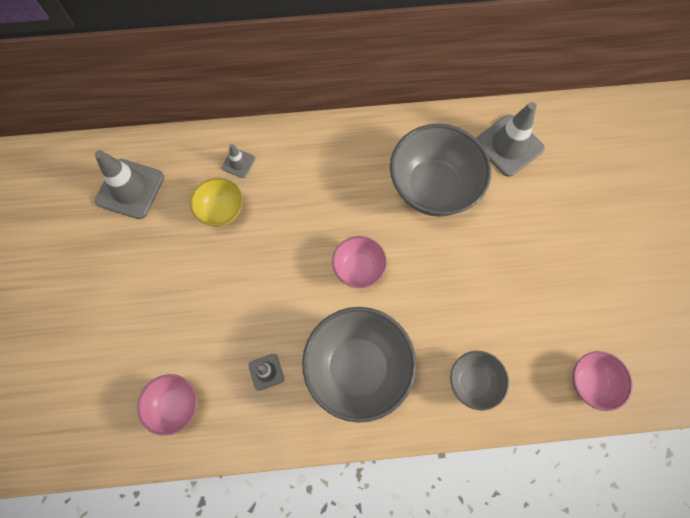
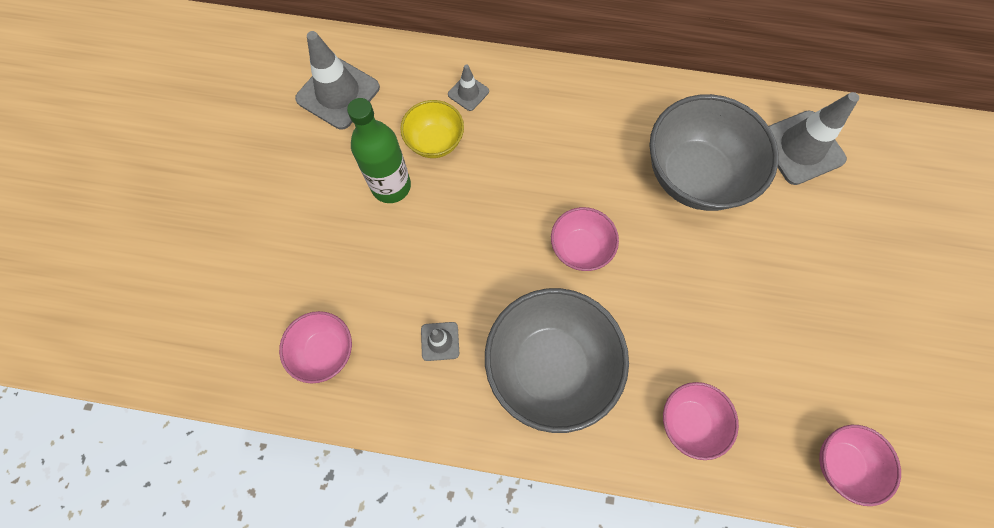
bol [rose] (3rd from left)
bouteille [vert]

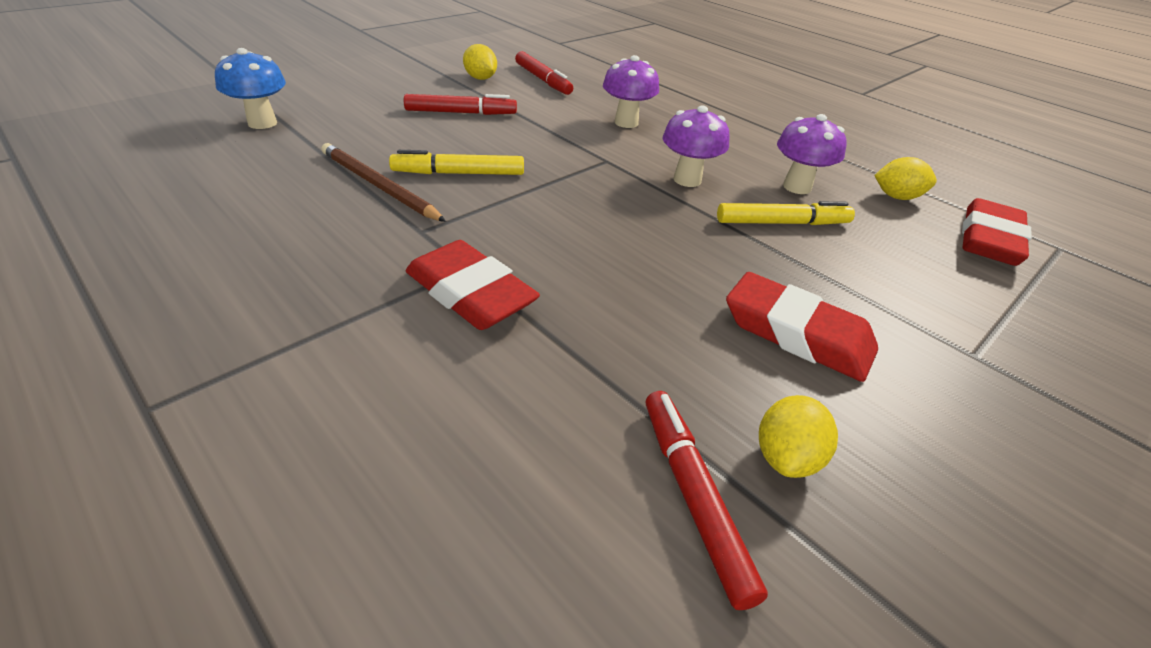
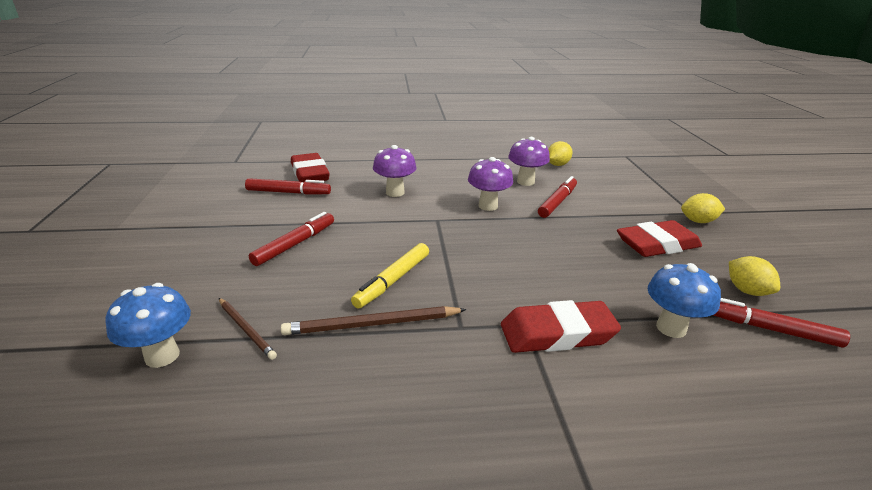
citron [jaune] (2nd from left)
gomme [rouge] (1st from left)
feutre [rouge] (3rd from left)
champignon [bleu] (2nd from left)
crayon [marron] (1st from left)

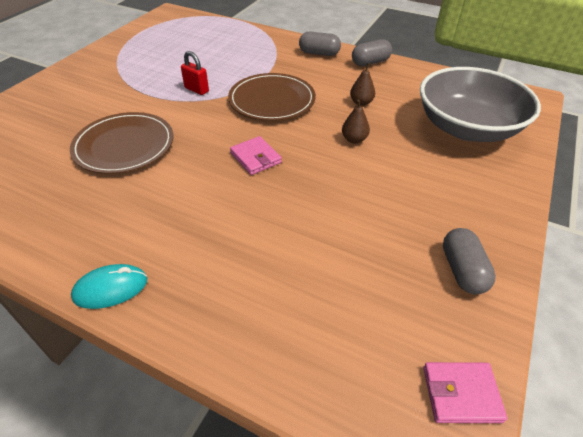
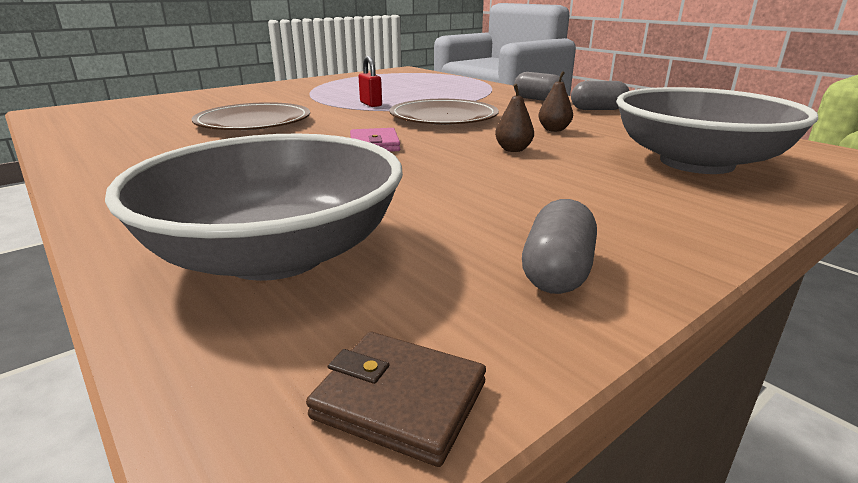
souris [turquoise]
portefeuille [marron]
bol [gris] (1st from left)

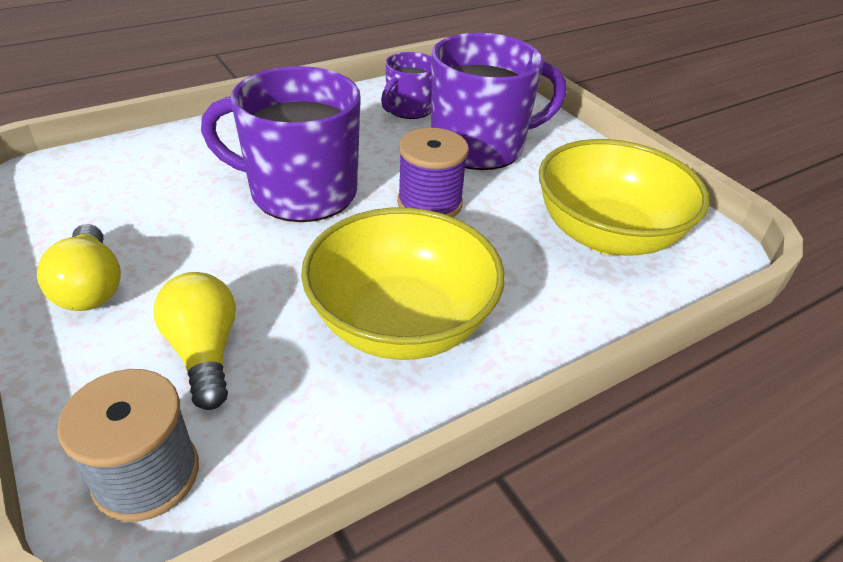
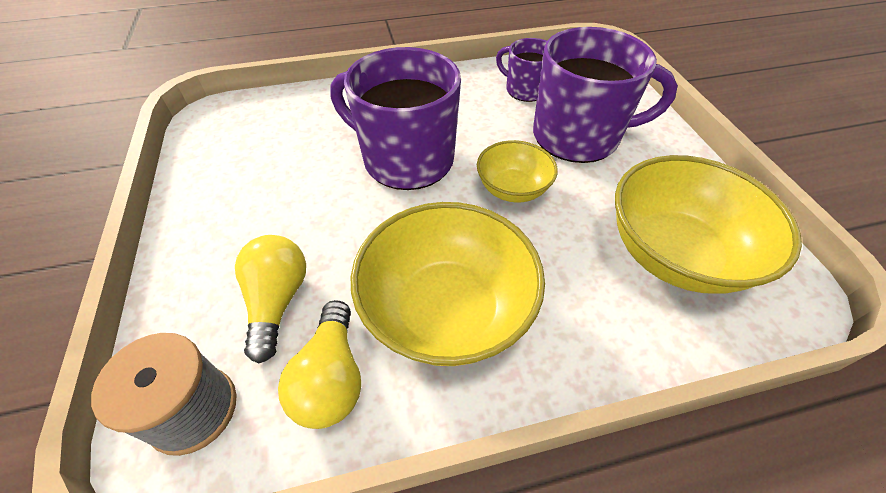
tasse [violet] (2nd from left)
bol [jaune] (2nd from left)
ampoule [jaune] (2nd from left)

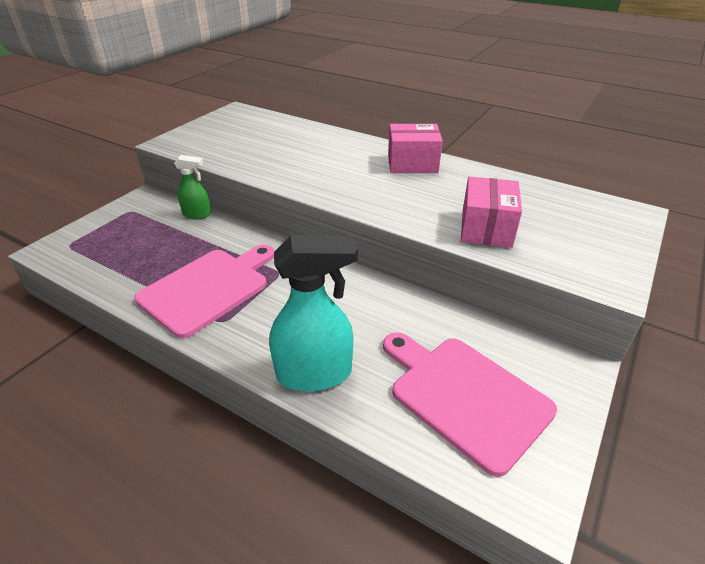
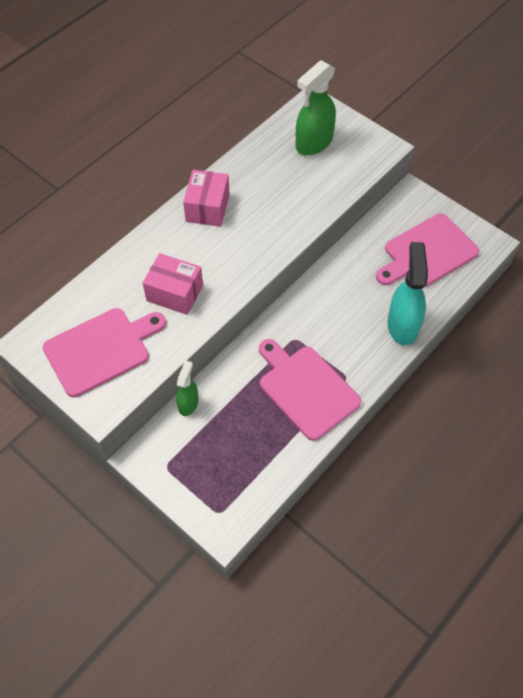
boîte [rose] (1st from left)
vaporisateur [vert] (2nd from left)
planche à découper [rose] (1st from left)

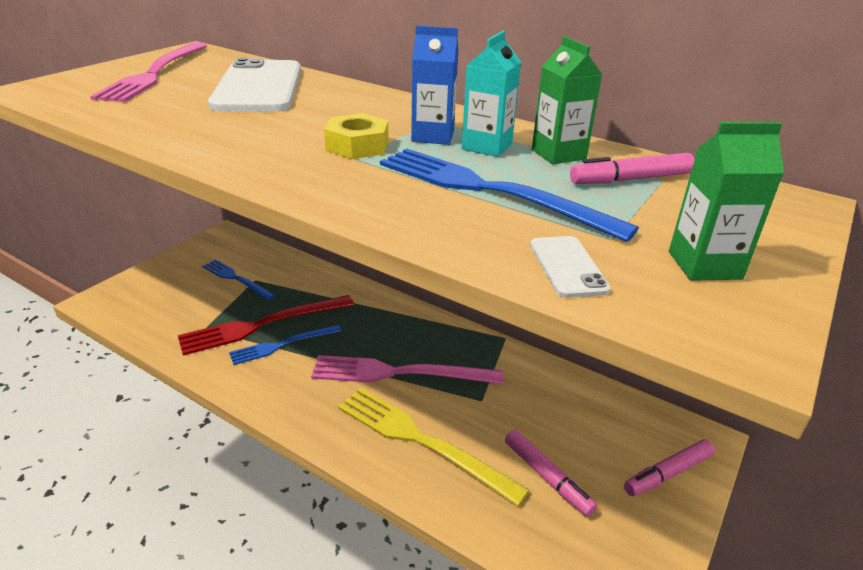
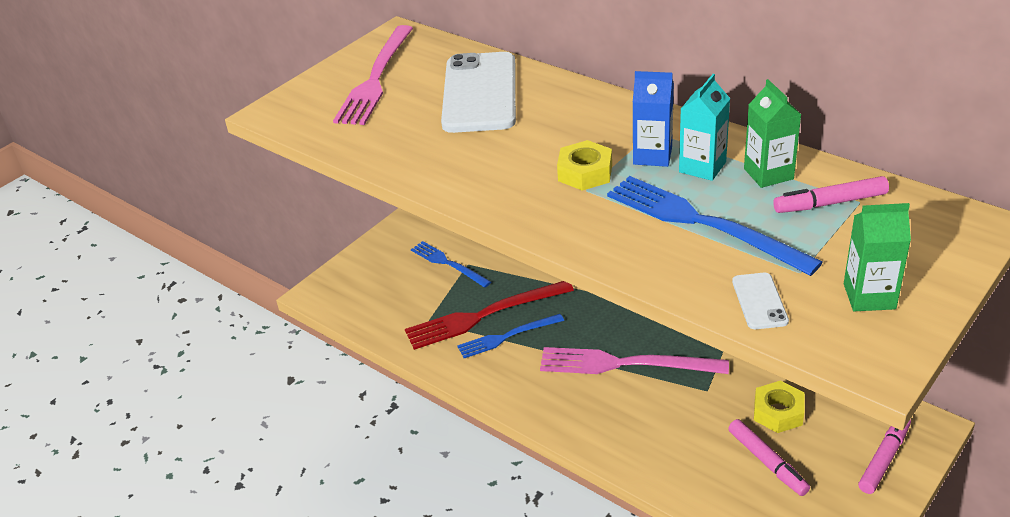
fourchette [jaune]
feutre [rose] (3rd from left)
écrou [jaune] (2nd from left)

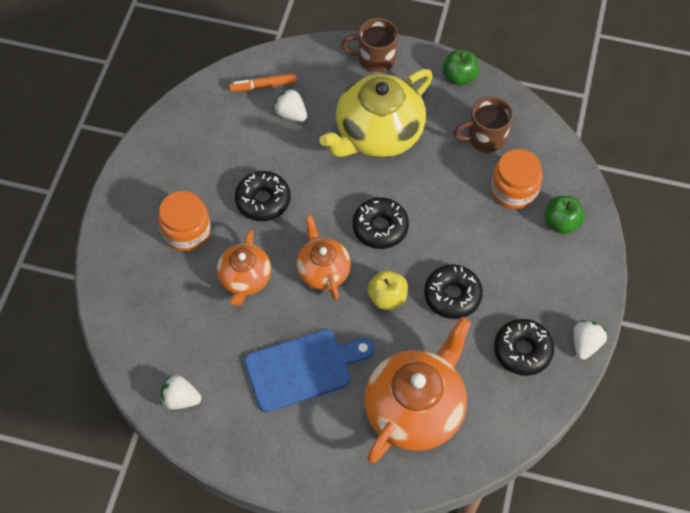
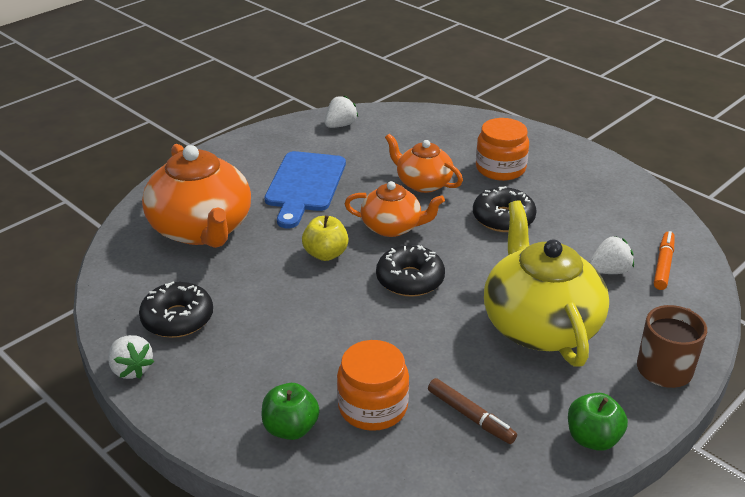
feutre [marron]
beignet [noir] (3rd from left in the first image)

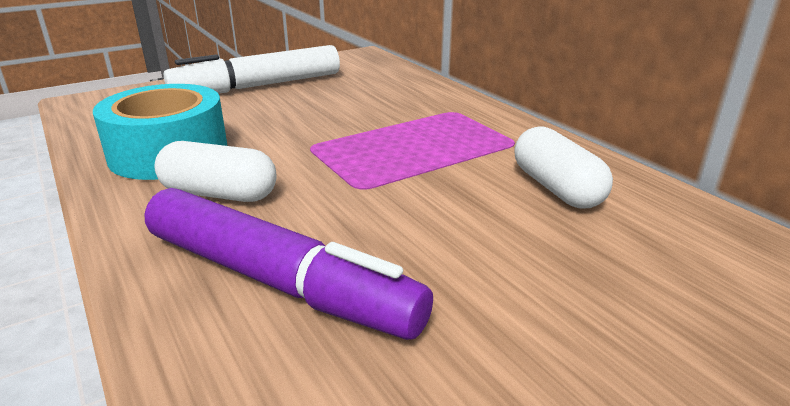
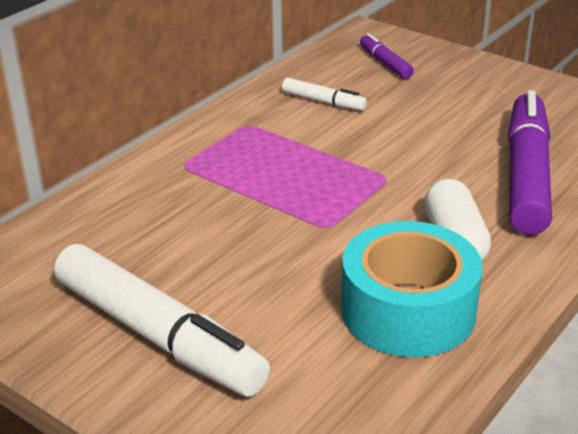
feutre [blanc] (2nd from left)
feutre [violet] (1st from left)

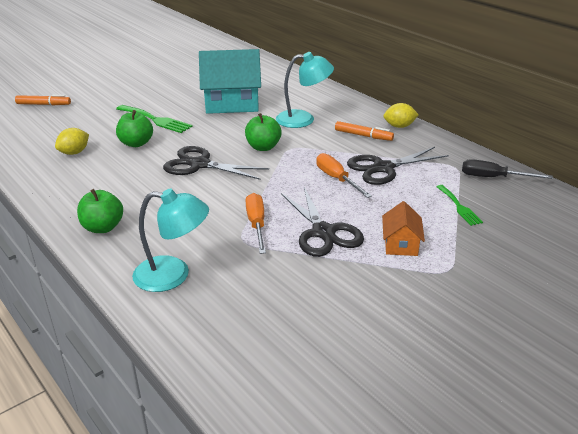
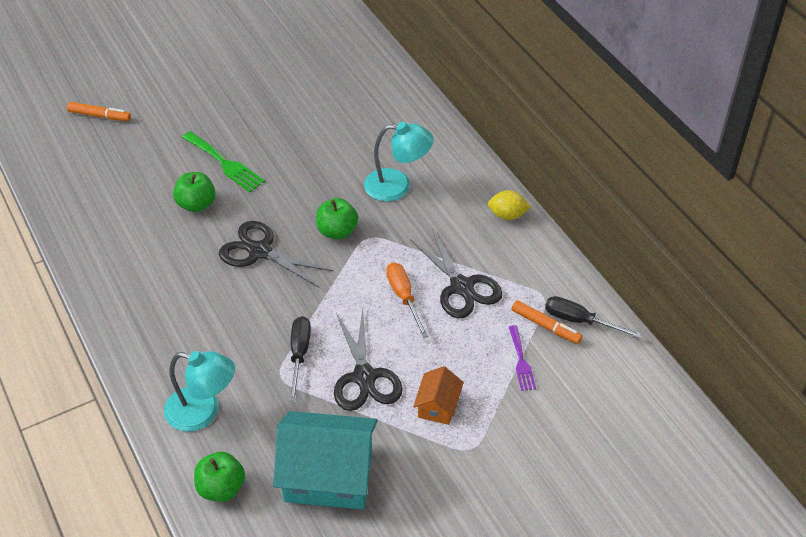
maison [turquoise]
feutre [orange] (2nd from left)
citron [jaune] (1st from left in the first image)
ciseaux [noir] (3rd from left)
fourchette [violet]
pomme [vert] (2nd from left)
tournevis [noir] (1st from left)

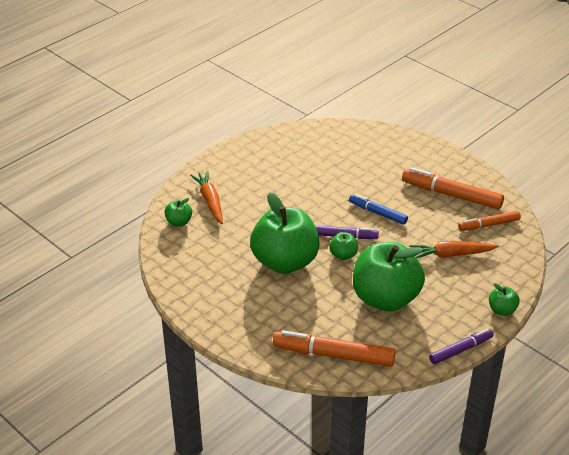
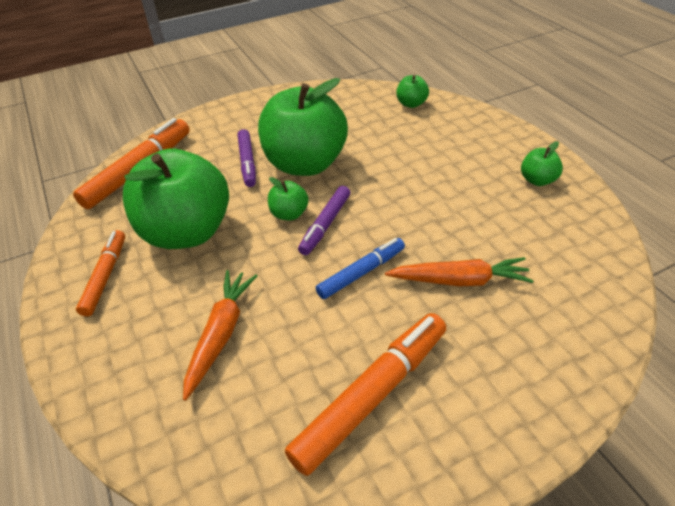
carotte [orange] (2nd from left)
feutre [orange] (1st from left)
pomme [vert] (5th from left)
feutre [violet] (1st from left)

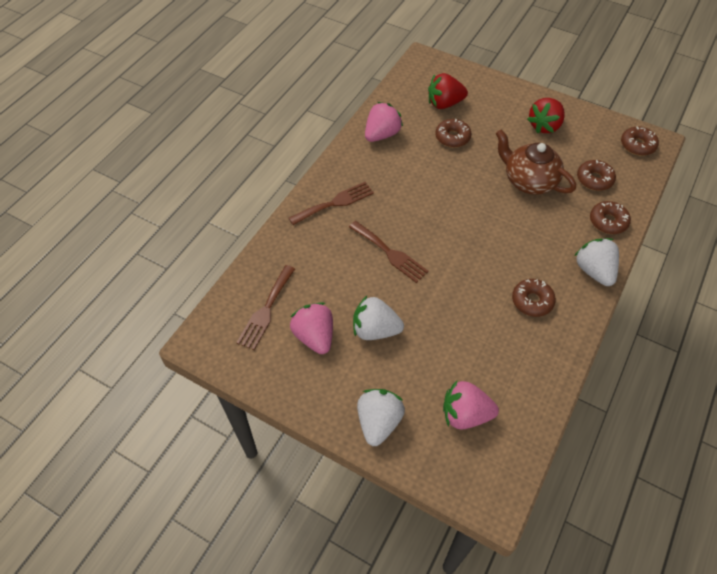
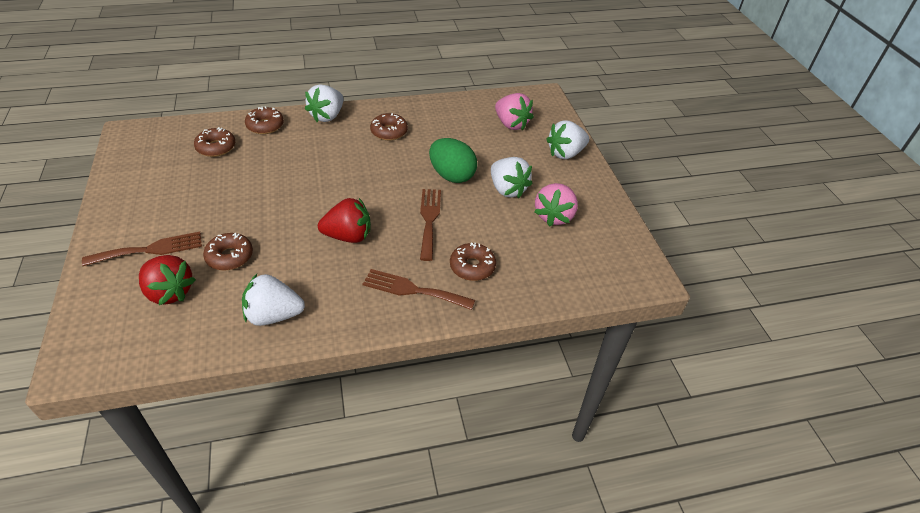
fraise [rouge] (2nd from left)
fraise [blanc] (1st from left)
beignet [marron] (5th from left)
théière [marron]
fourchette [marron] (1st from left)
œuf [vert]

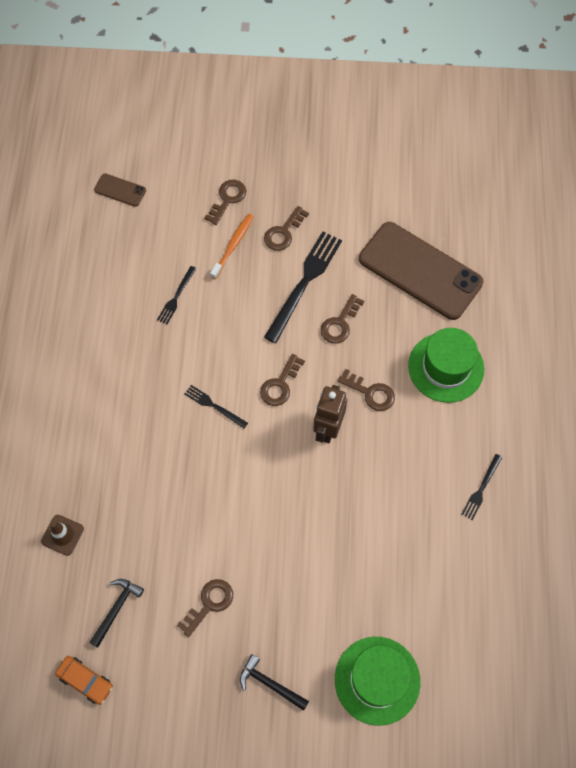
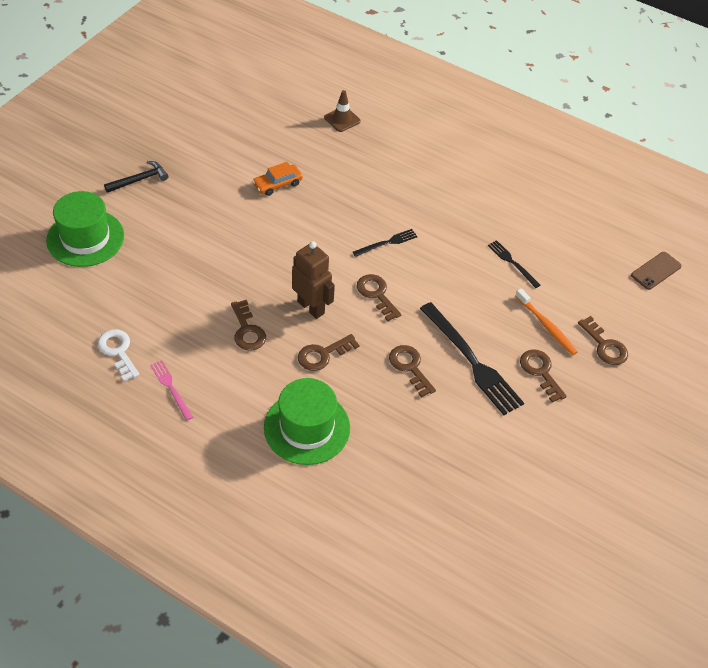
téléphone [marron] (2nd from left in the first image)
fourchette [rose]
marteau [noir] (1st from left in the first image)
clé [marron] (1st from left)
voiture [orange]
clé [blanc]

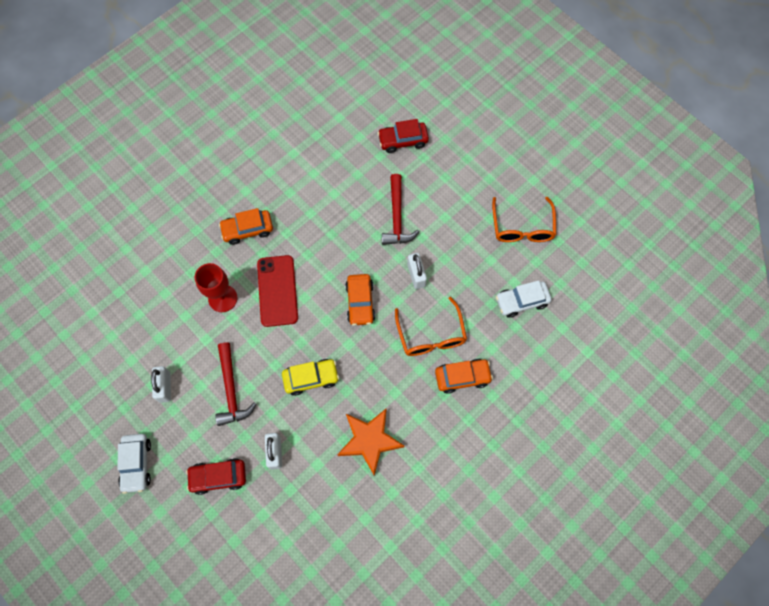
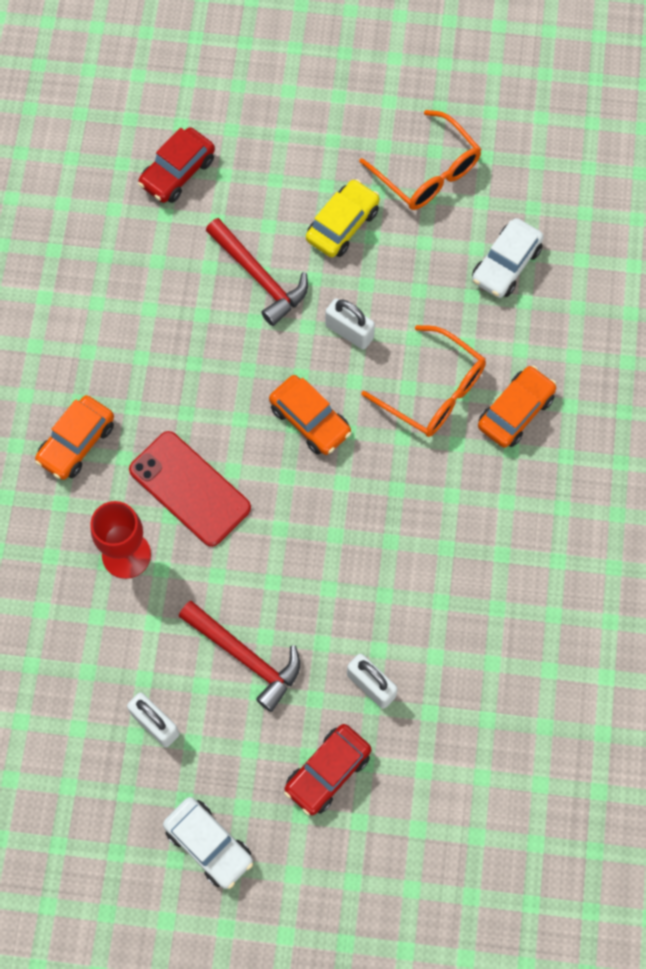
voiture [jaune]
étoile [orange]

